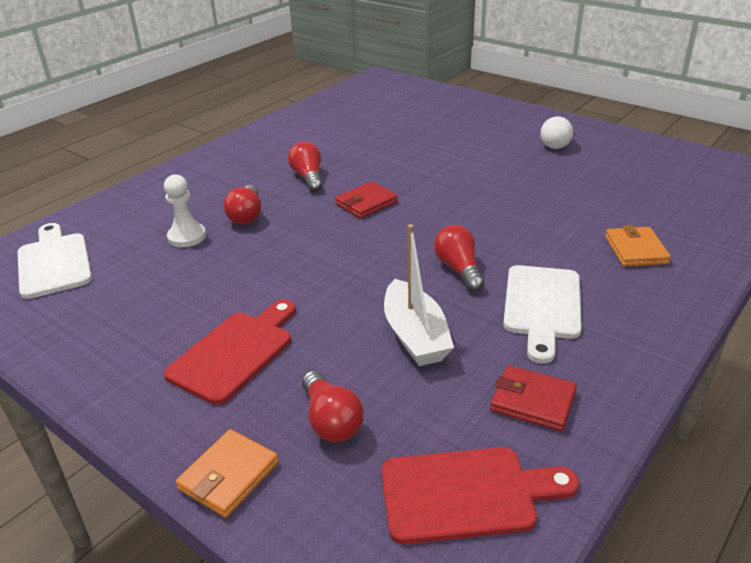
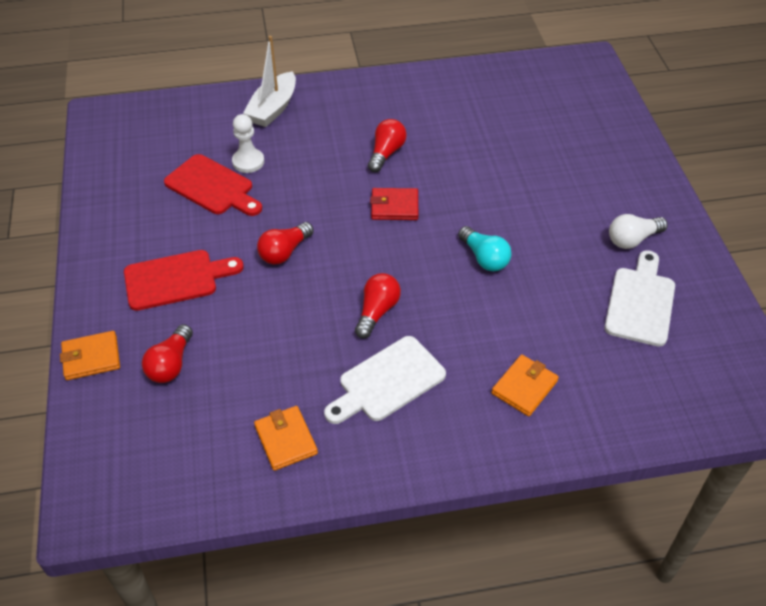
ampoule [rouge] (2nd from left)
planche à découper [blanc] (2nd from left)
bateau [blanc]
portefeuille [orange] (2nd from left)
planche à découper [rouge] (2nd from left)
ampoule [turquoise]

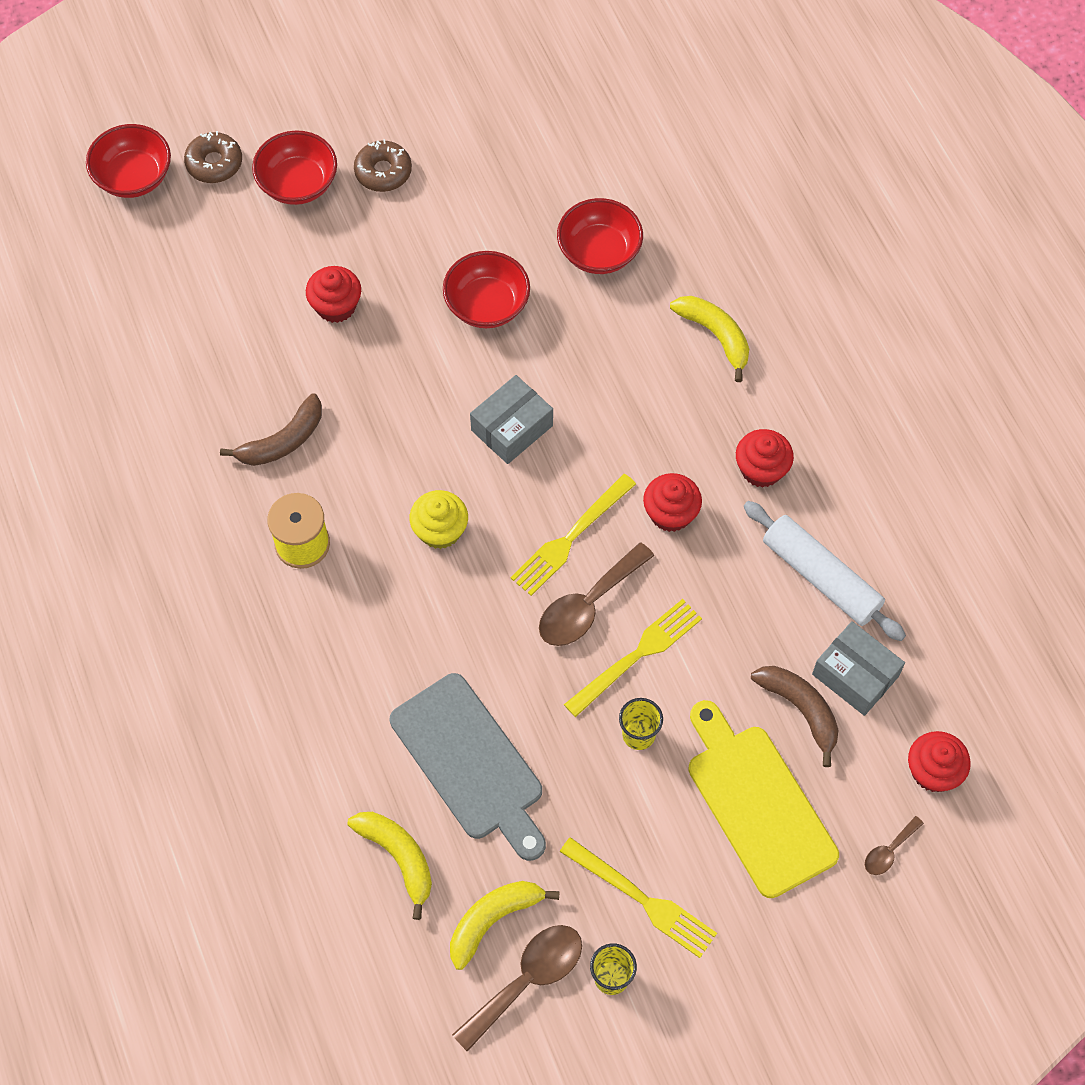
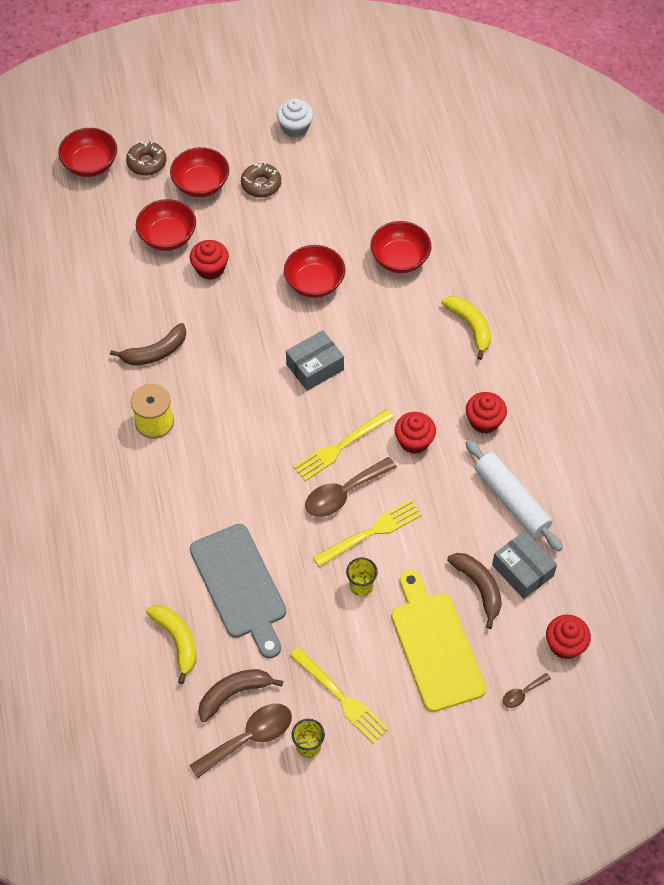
muffin [jaune]
banane [marron] (2nd from left)
muffin [blanc]
bol [rouge] (2nd from left)

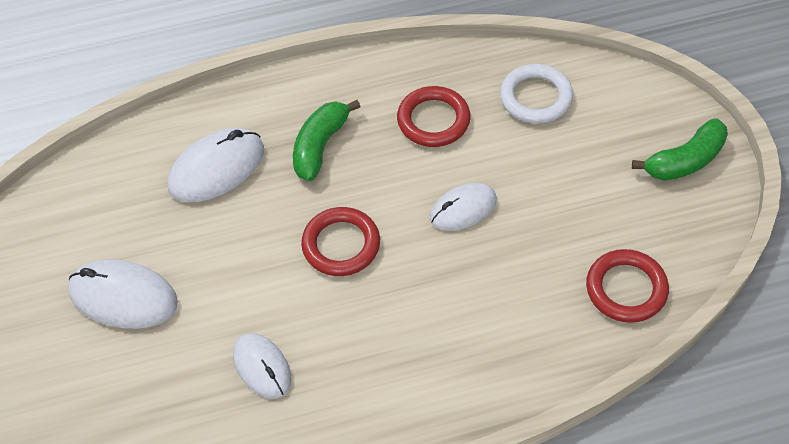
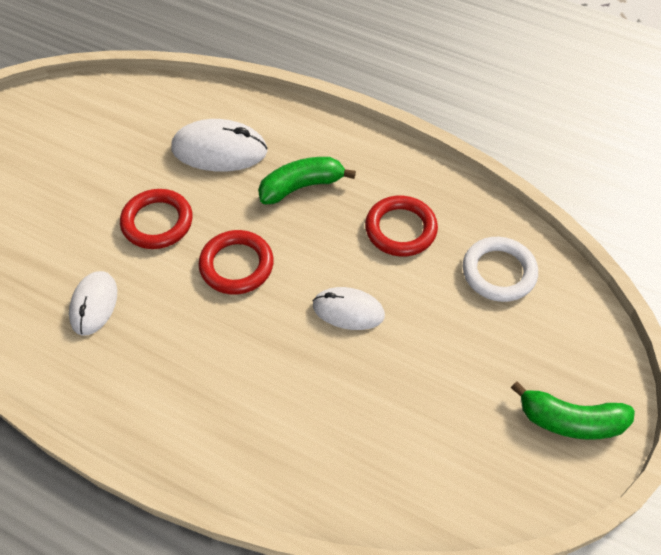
anneau [rouge] (1st from left)
souris [blanc] (1st from left in the first image)

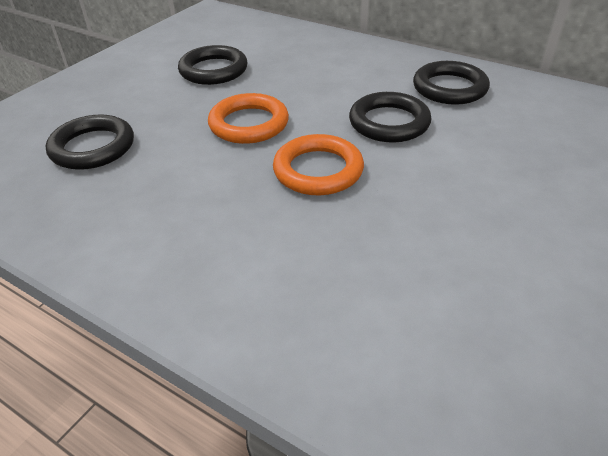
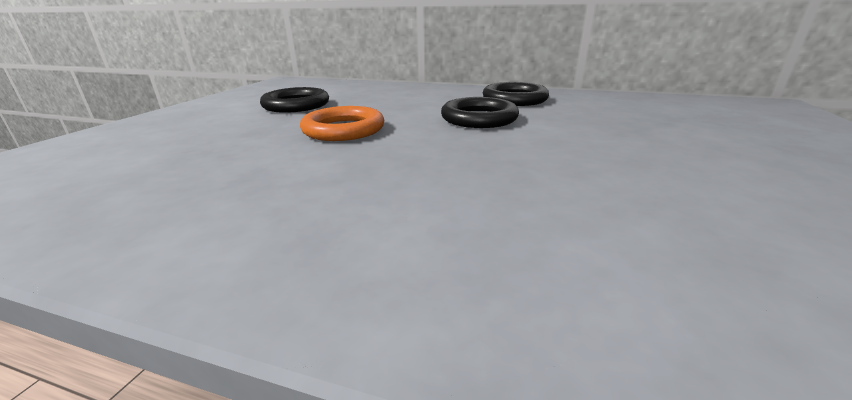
anneau [noir] (1st from left in the first image)
anneau [orange] (2nd from left in the first image)

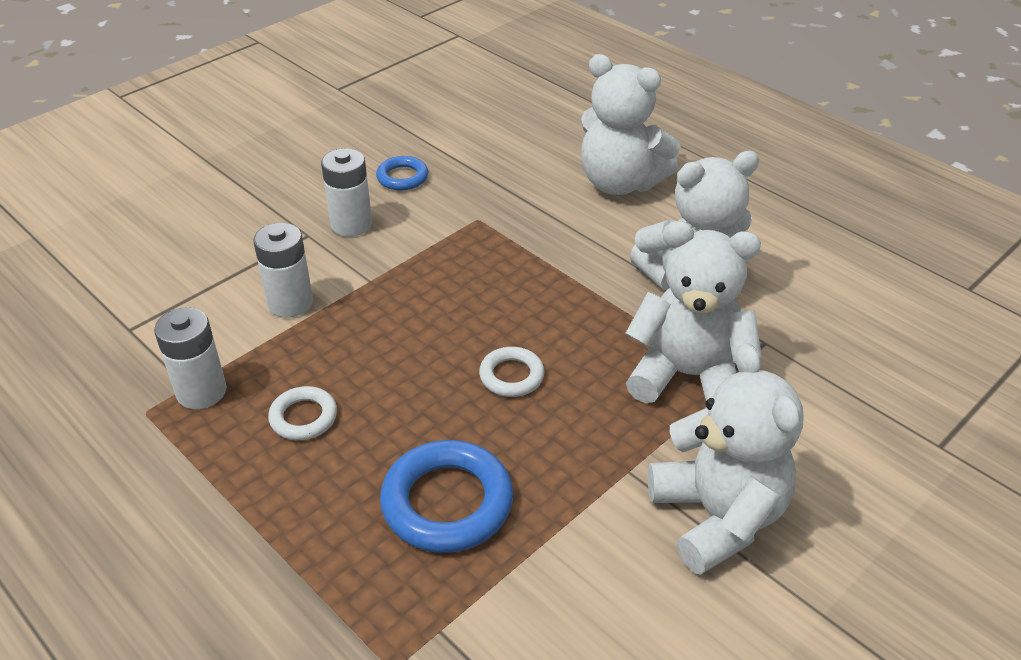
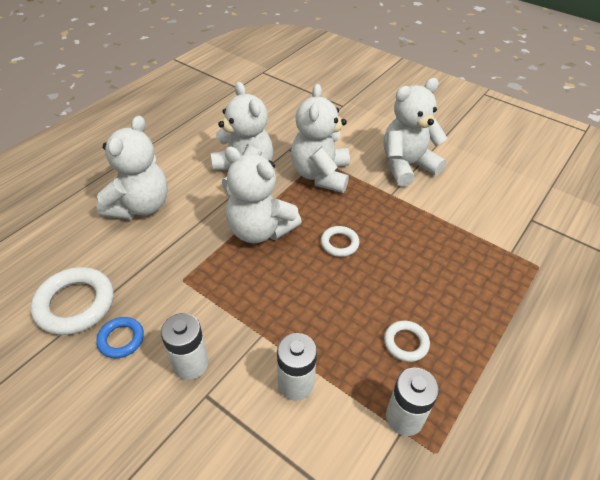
anneau [bleu] (2nd from left in the first image)
ours en peluche [blanc] (3rd from left)
anneau [blanc] (1st from left)

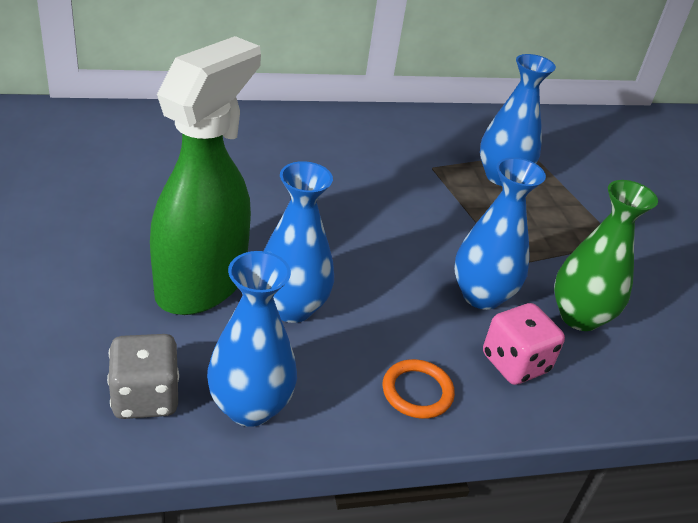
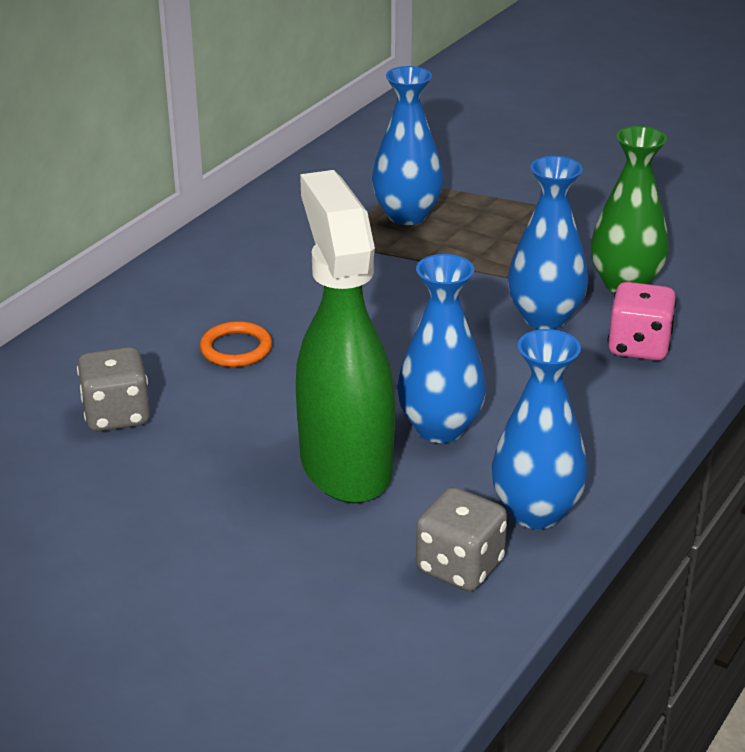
anneau [orange]
dé [gris] (1st from left)

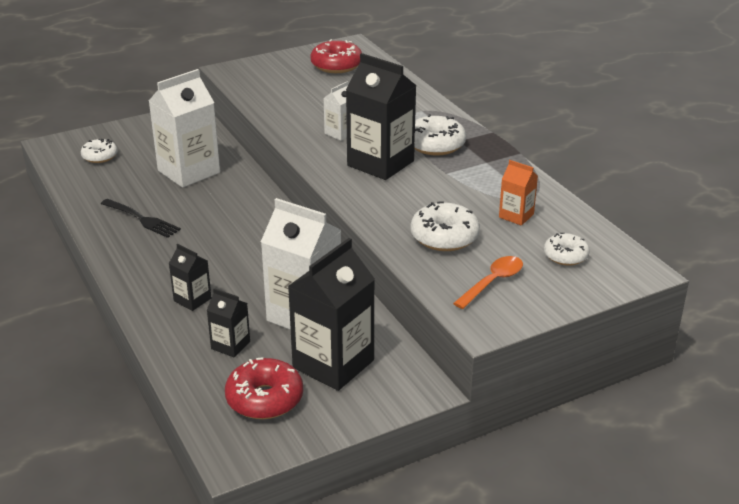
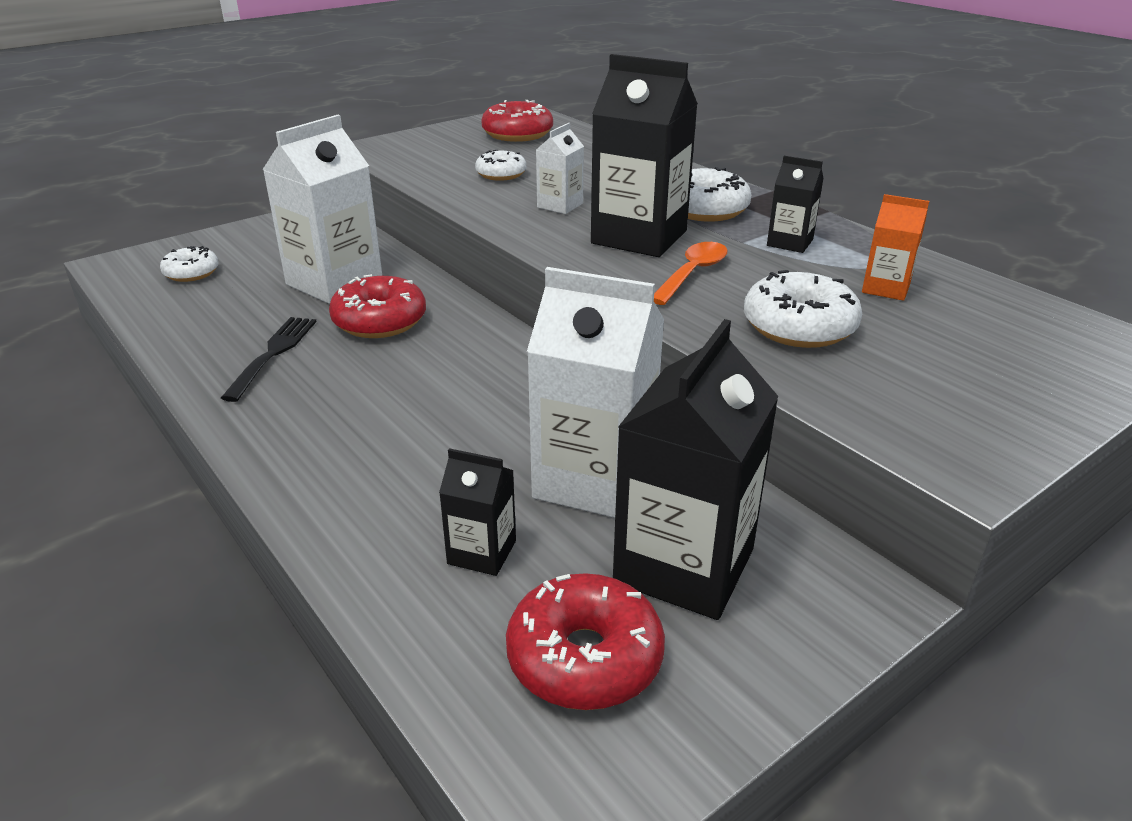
fourchette [noir]
beignet [blanc] (2nd from left)
brique de lait [noir] (4th from left)
cuillère [orange]
beignet [rouge] (1st from left)

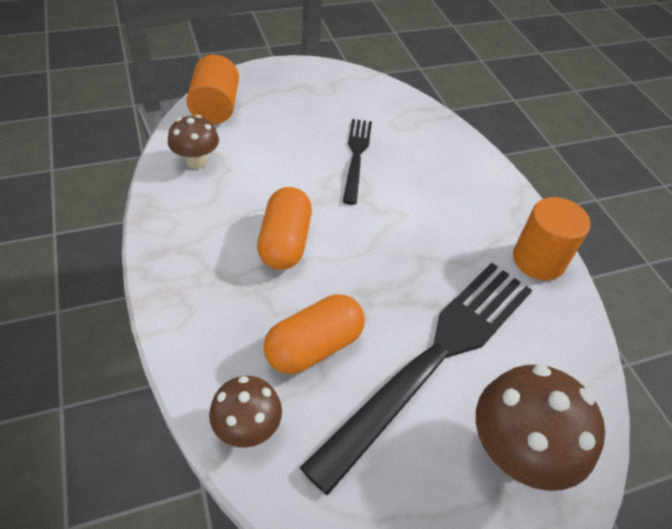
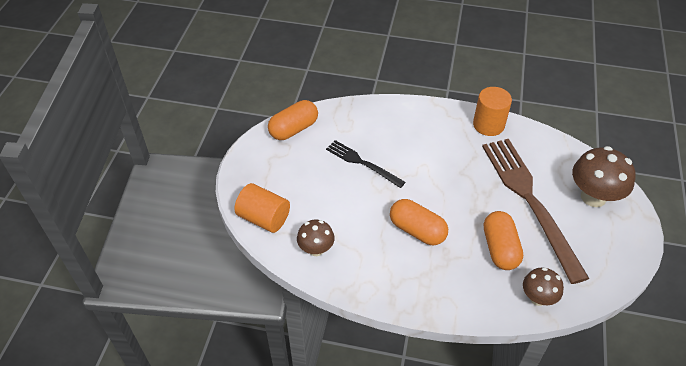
fourchette [marron]
gélule [orange] (1st from left)

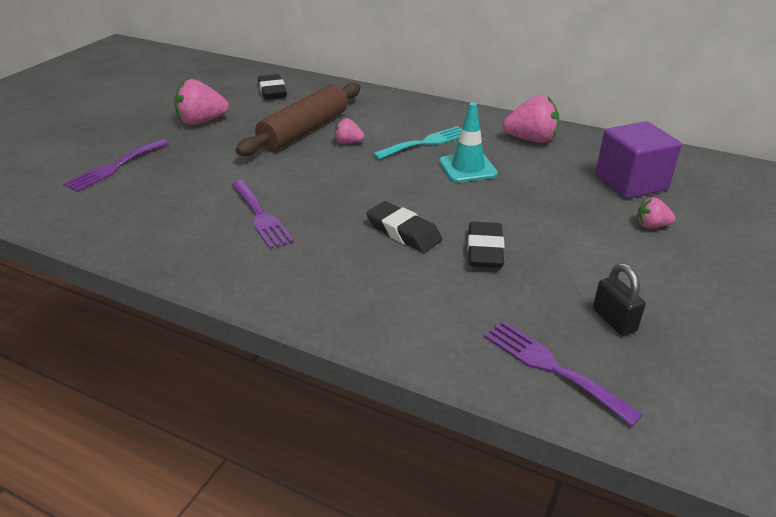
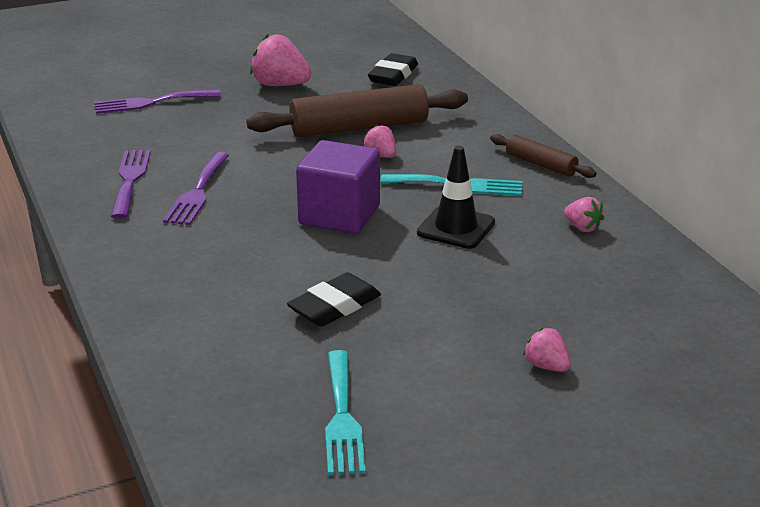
fraise [rose] (4th from left)
cône de chantier [noir]
cube [violet]
gomme [noir] (2nd from left in the first image)
fourchette [turquoise] (1st from left)
fourchette [violet] (1st from left)
rouleau à pâtisserie [marron] (2nd from left)

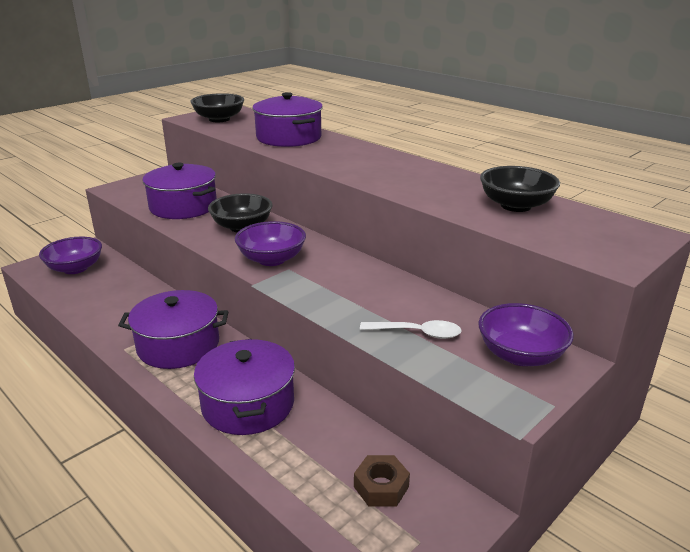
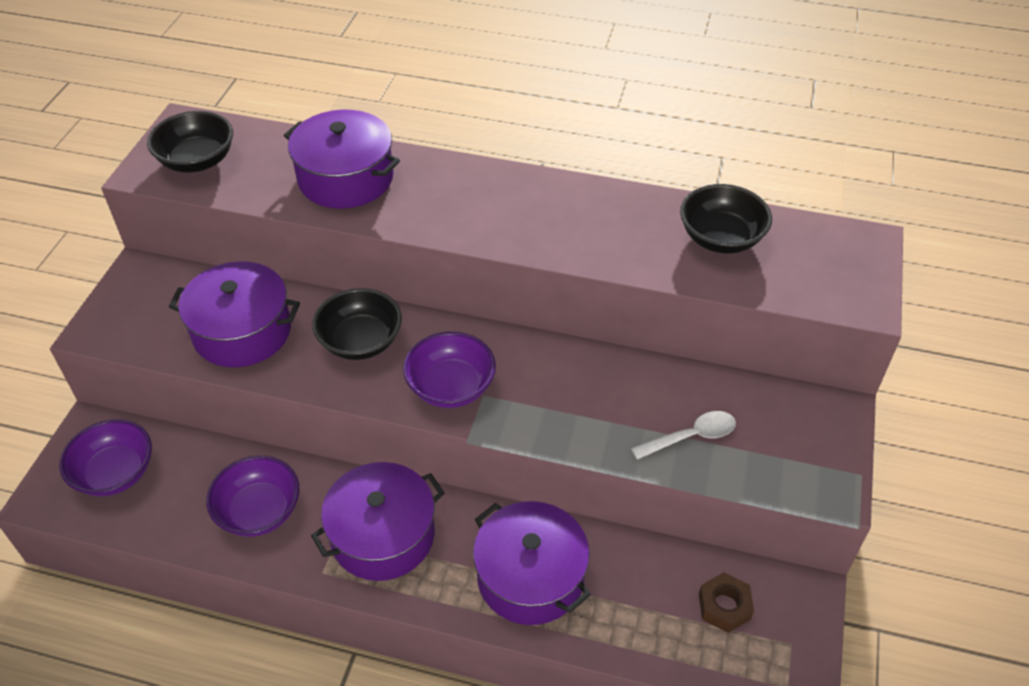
bol [violet] (2nd from left)

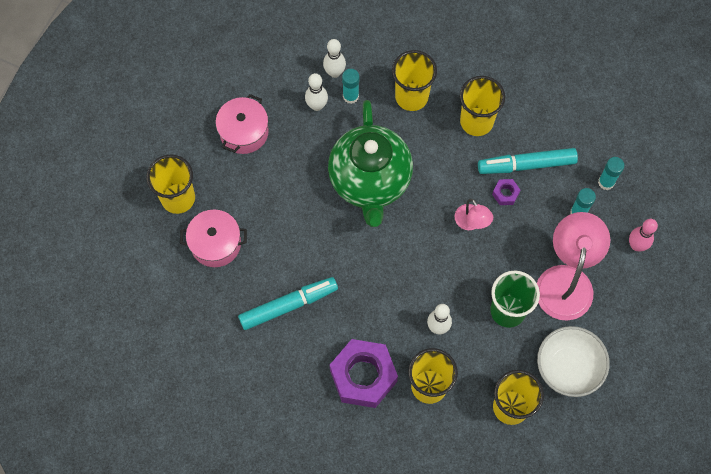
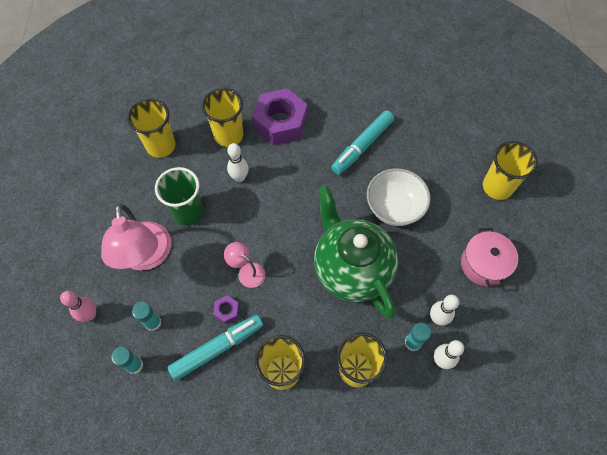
marmite [rose] (1st from left in the first image)
bol [blanc]

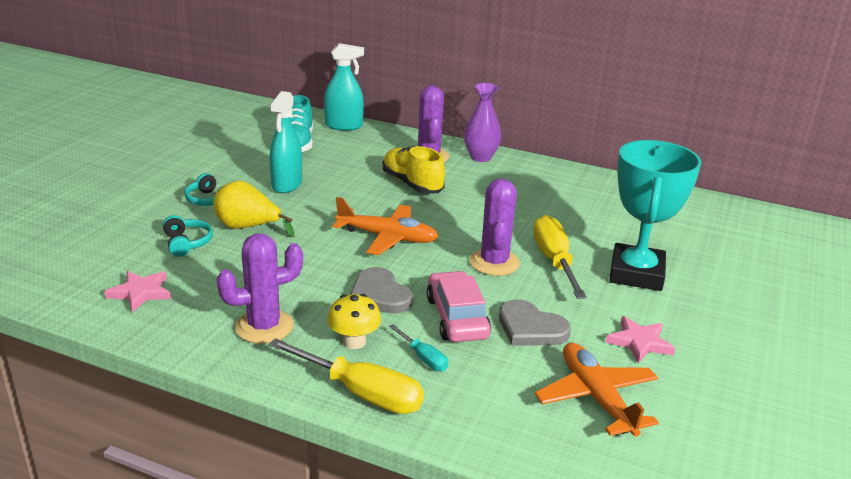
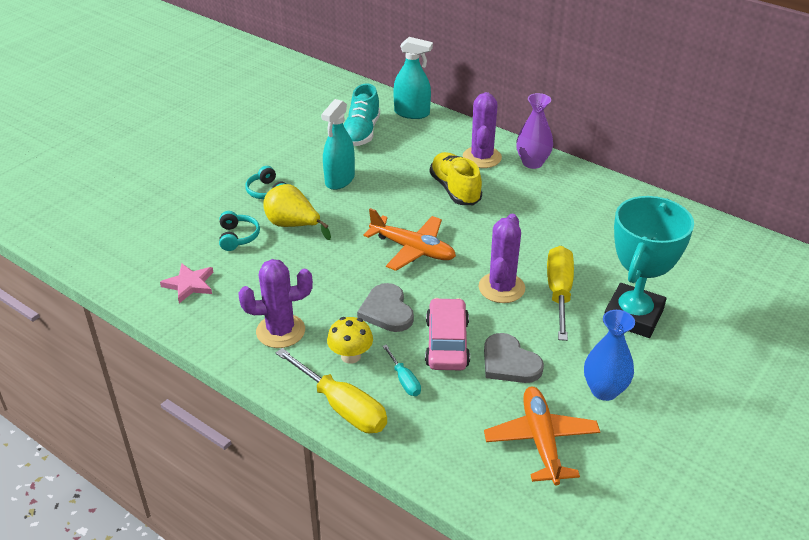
vase [bleu]

